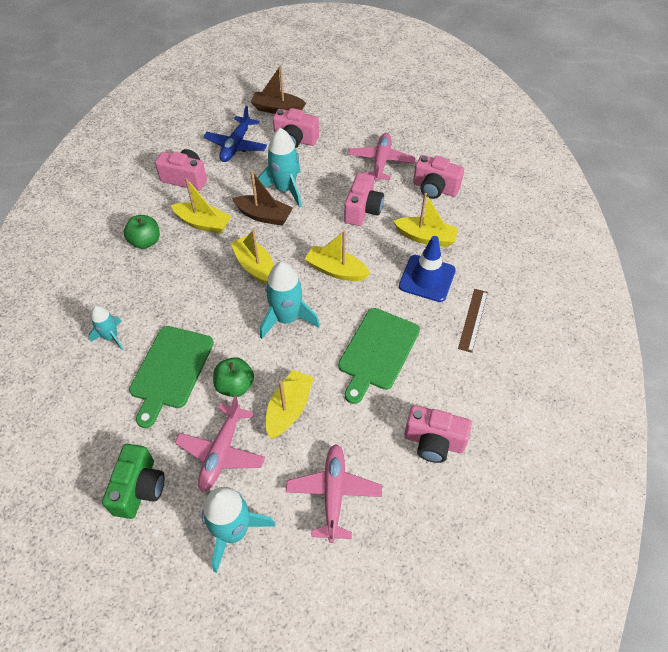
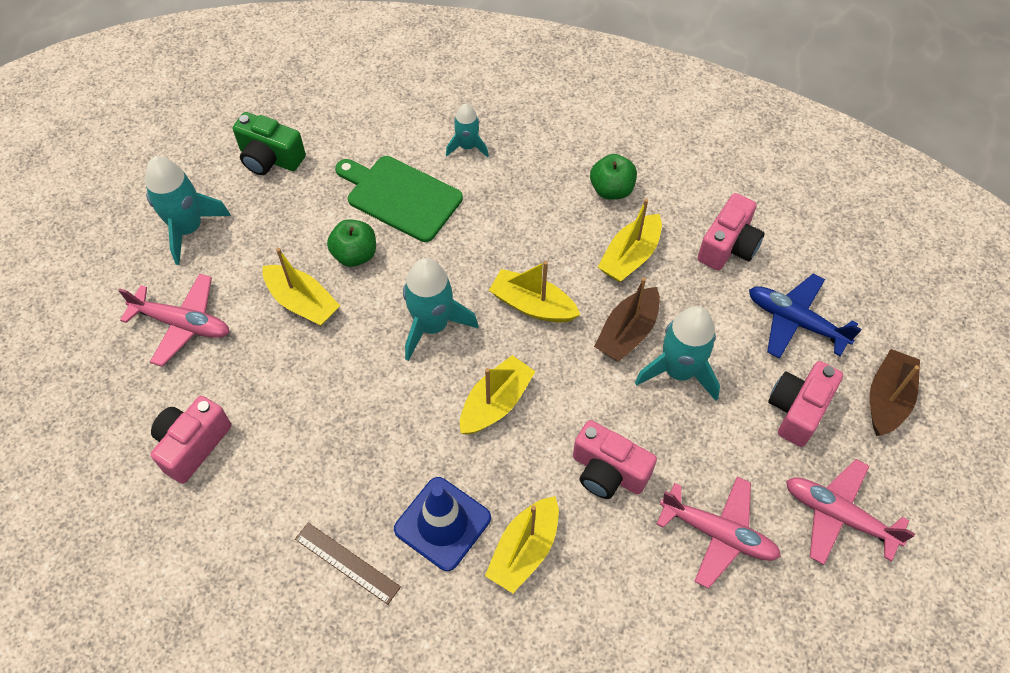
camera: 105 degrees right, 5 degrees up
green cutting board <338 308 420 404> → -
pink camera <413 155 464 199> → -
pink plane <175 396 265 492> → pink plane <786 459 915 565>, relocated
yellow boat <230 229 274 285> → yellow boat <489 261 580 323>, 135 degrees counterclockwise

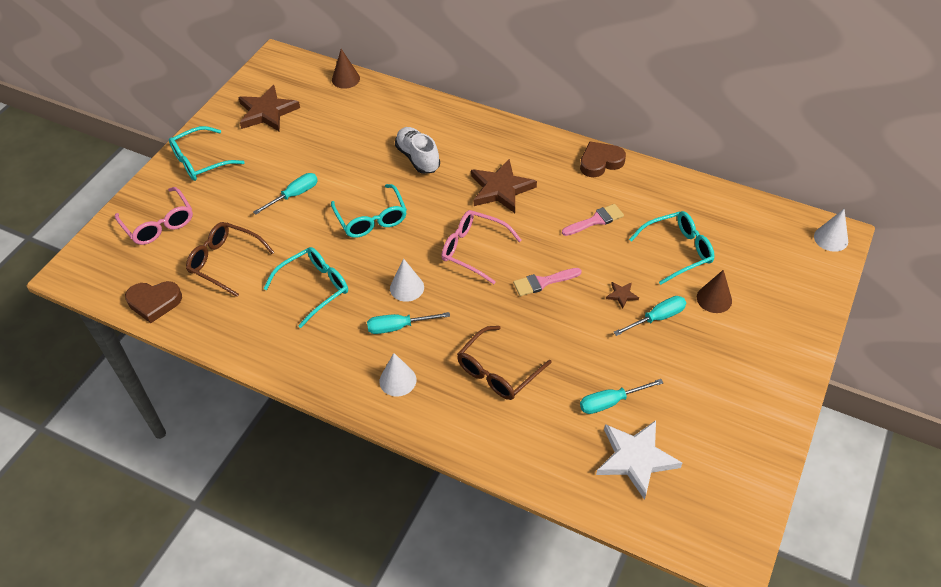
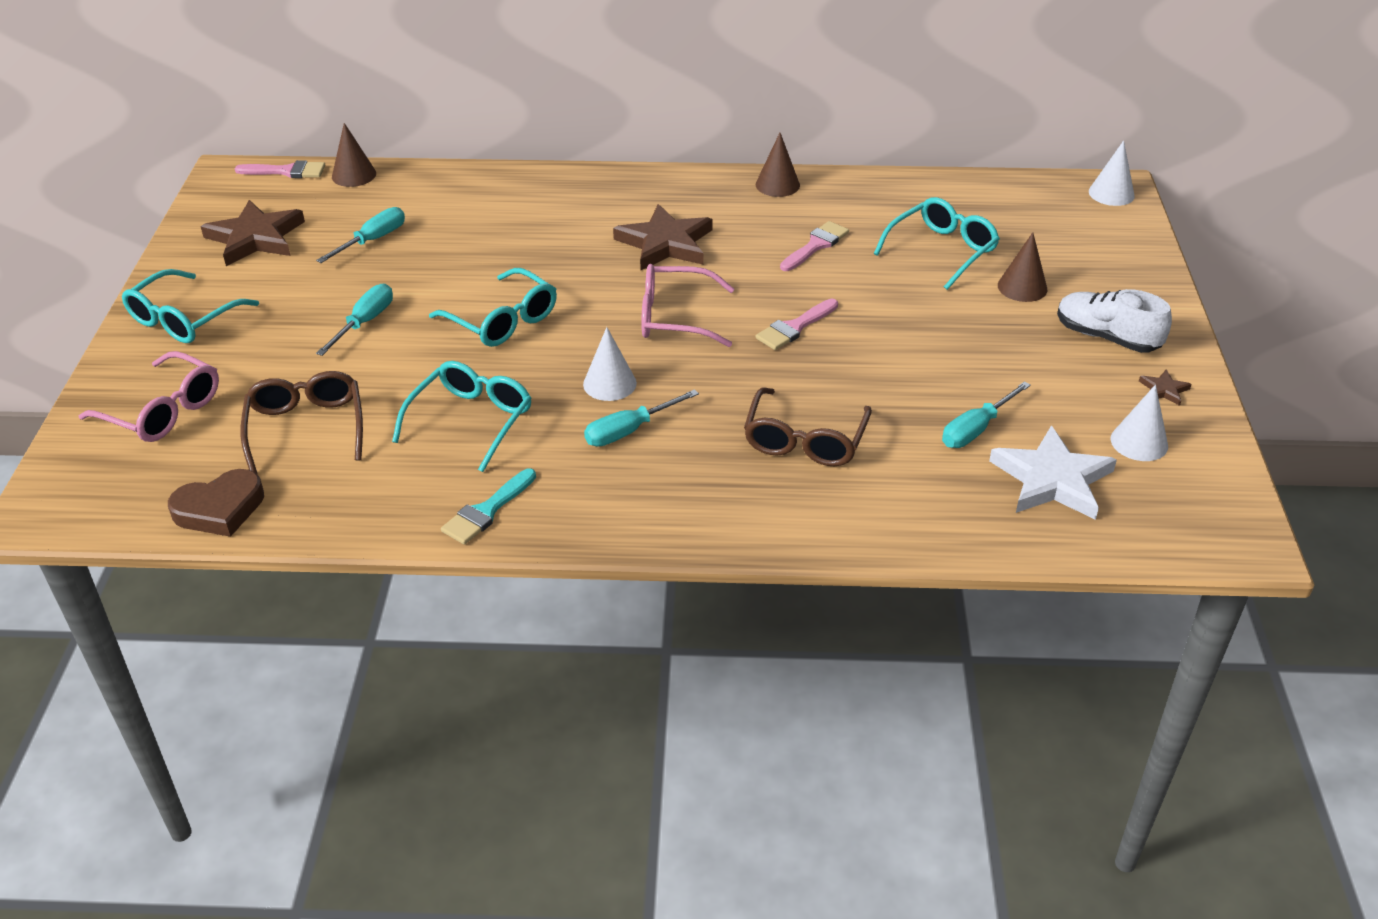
camera: 25 degrees left, 10 degrees down
- → pink brush <235 160 325 178>
- → turquoise brush <441 468 536 545>
white cone <379 353 416 396> → white cone <1111 384 1168 461>, relocated
white shoe <395 127 440 174> → white shoe <1057 289 1172 353>, relocated
brown star <606 282 639 309> → brown star <1139 369 1192 406>, relocated
turquoise screwdriver <614 296 686 336> → turquoise screwdriver <316 207 405 263>, relocated
brown heart <580 141 626 177> → brown cone <756 133 800 197>
brown glasses <186 222 274 297> → brown glasses <240 371 363 473>, 75 degrees clockwise

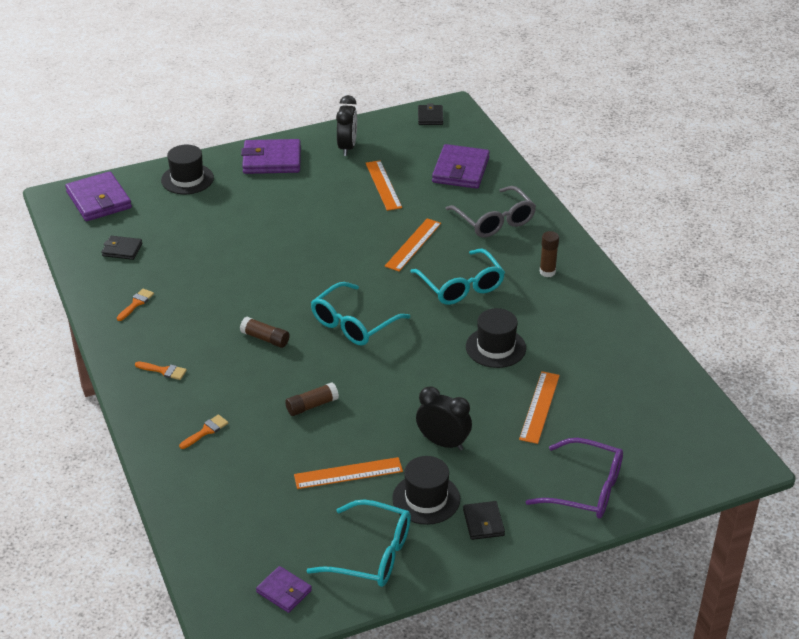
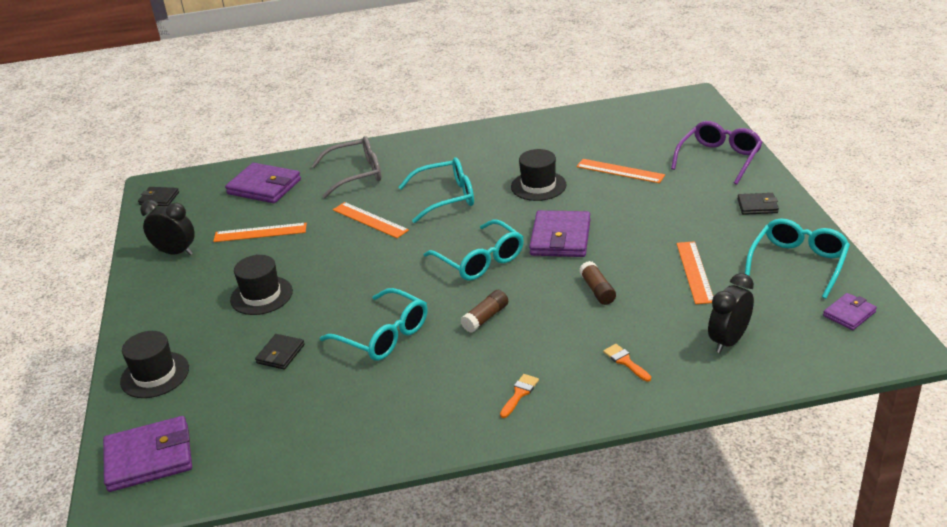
camera: 75 degrees left, 5 degrees down
orange brush <117 289 154 321> → -
brown glue stick <540 231 559 277> → -
- → turquoise glasses <320 288 427 361>
black wallet <101 236 142 260> → black wallet <255 334 305 370>, relocated
purple wallet <241 139 301 174> → purple wallet <529 210 590 257>, relocated
black hat <392 456 460 525> → black hat <230 255 293 315>, relocated
black clock <416 387 472 451> → black clock <708 273 754 353>, relocated

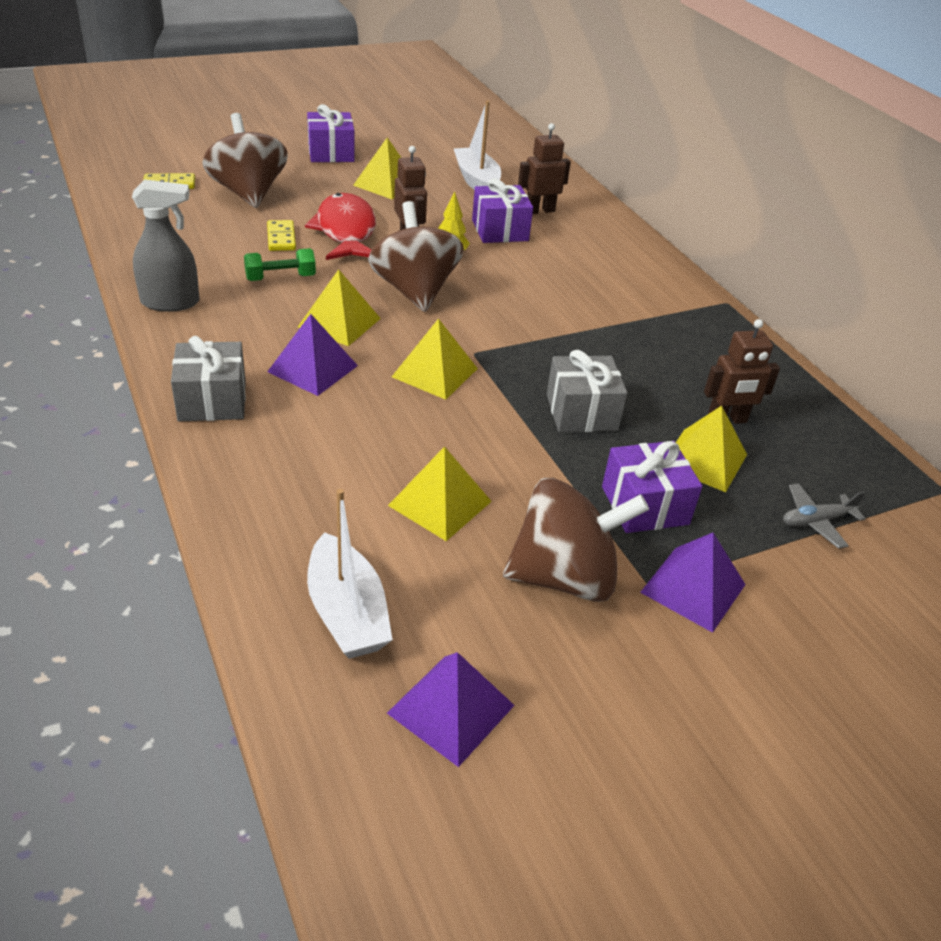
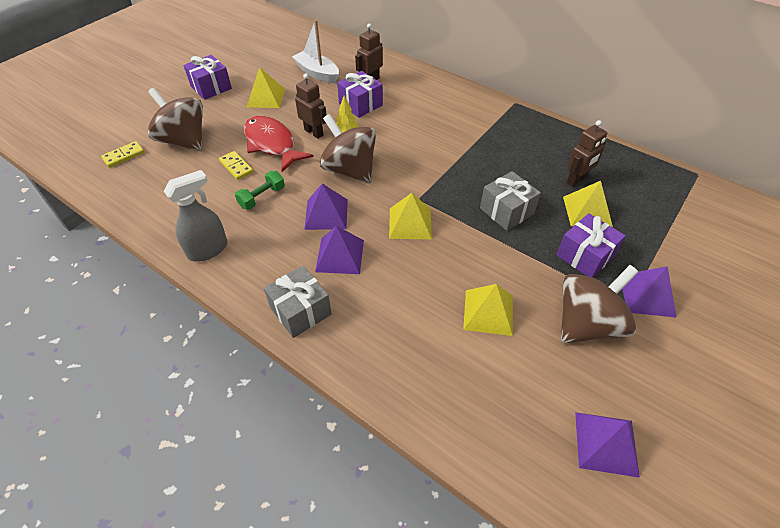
camera: 25 degrees left, 10 degrees up
white boat <307 489 393 659> → -
grey plane <783 483 865 549> → -
yellow pyramid <298 269 381 346> → purple pyramid <304 183 348 230>

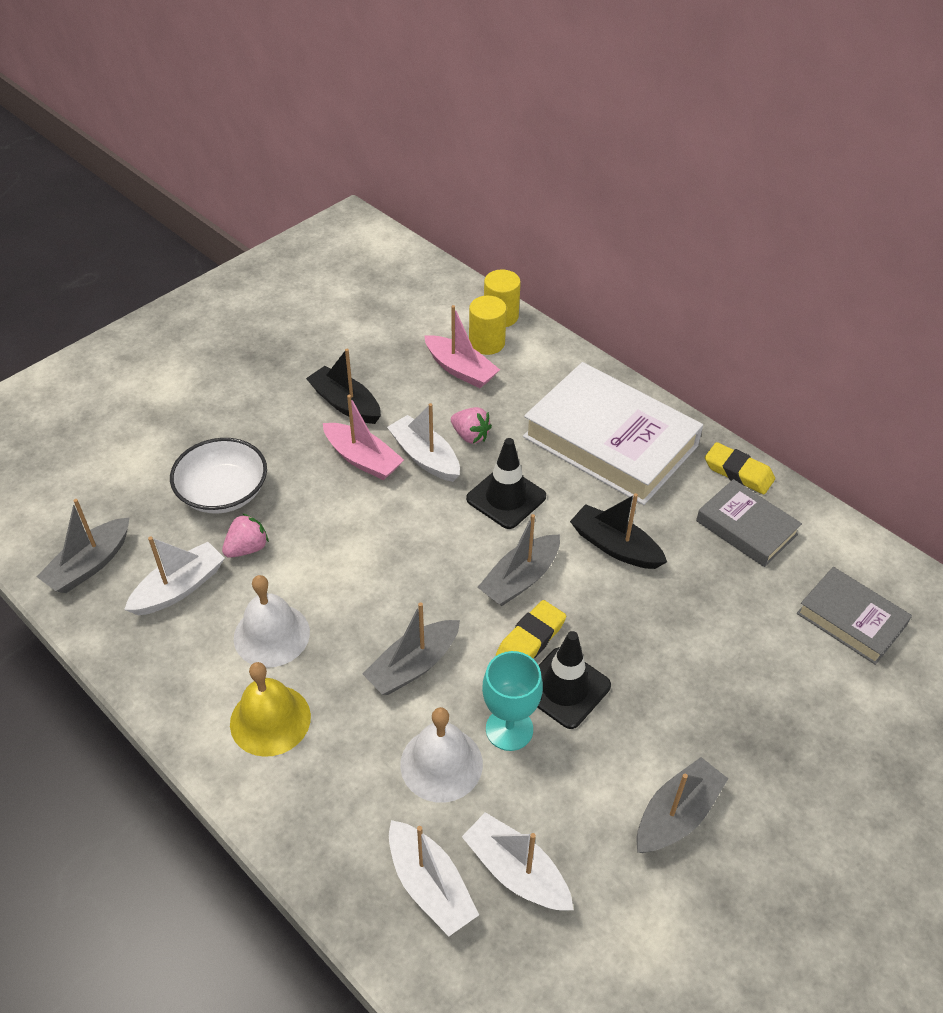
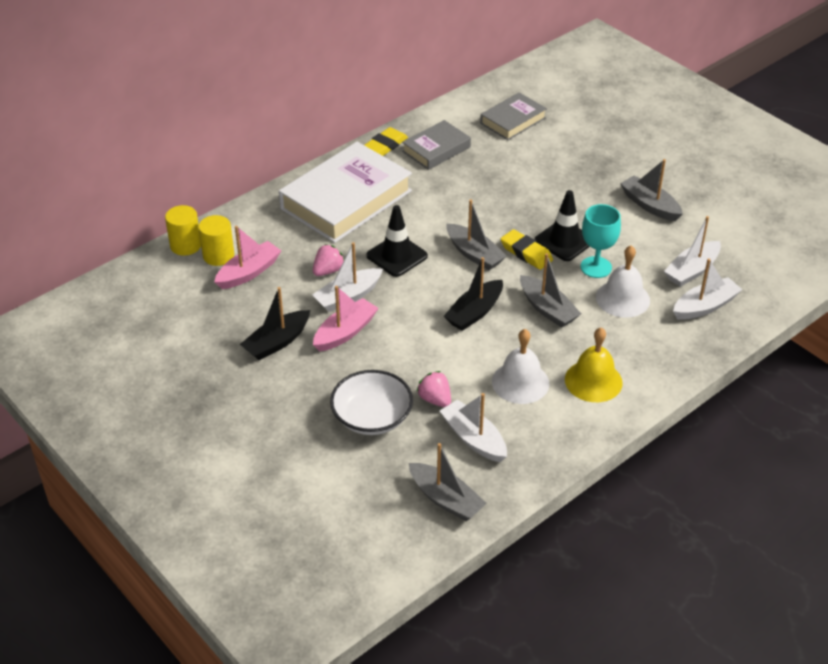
camera: 85 degrees left, 5 degrees down
black boat <570 493 667 569> → black boat <444 257 503 331>, relocated

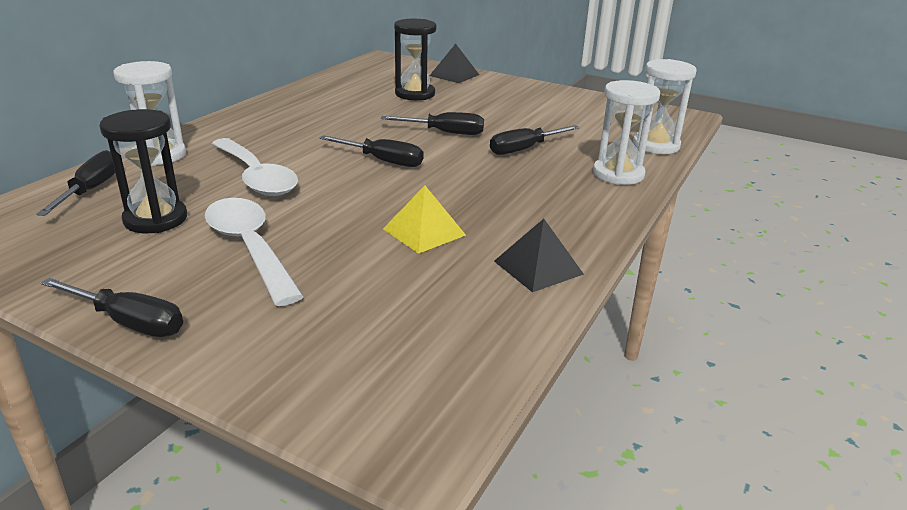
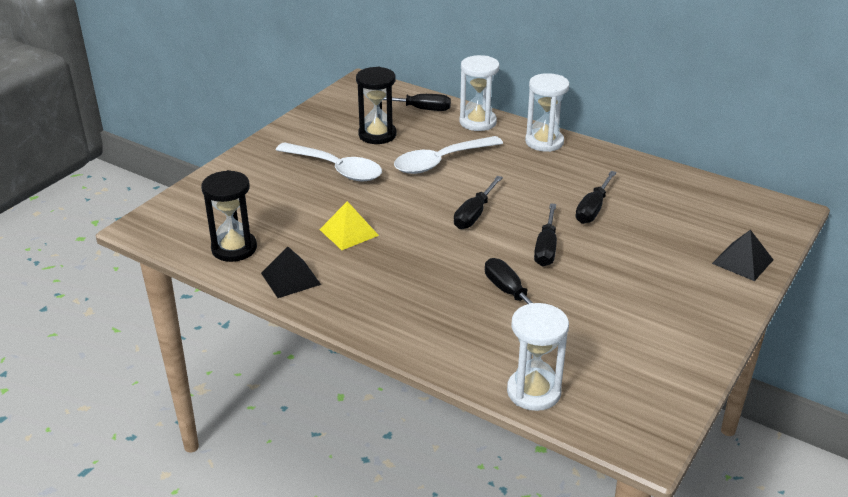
camera: 95 degrees right, 5 degrees up
black screwdriver <41 278 183 337> → black screwdriver <575 171 616 224>, relocated
black hourglass <394 19 436 100> → black hourglass <201 170 257 262>, relocated
white hourglass <593 80 660 185> → white hourglass <525 73 570 152>, relocated
white spoon <205 198 304 306> → white spoon <276 142 382 181>, 60 degrees clockwise

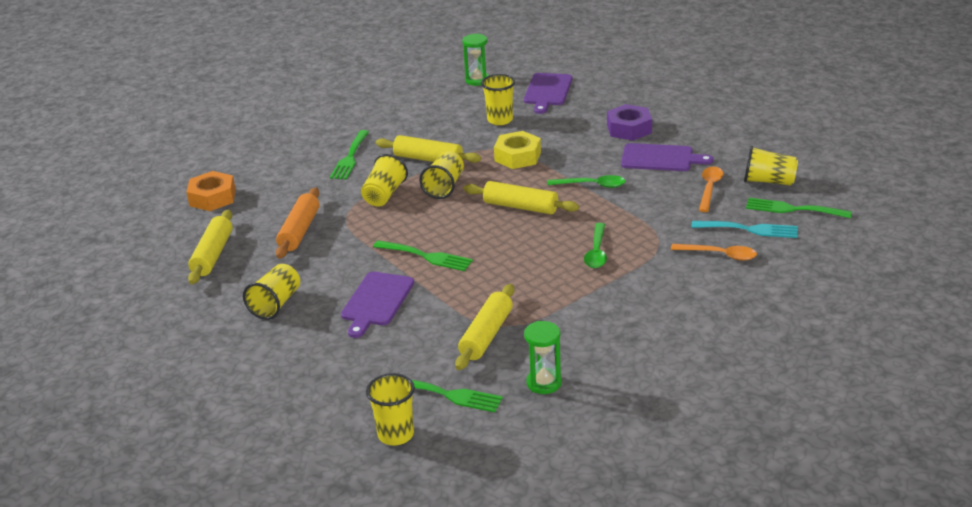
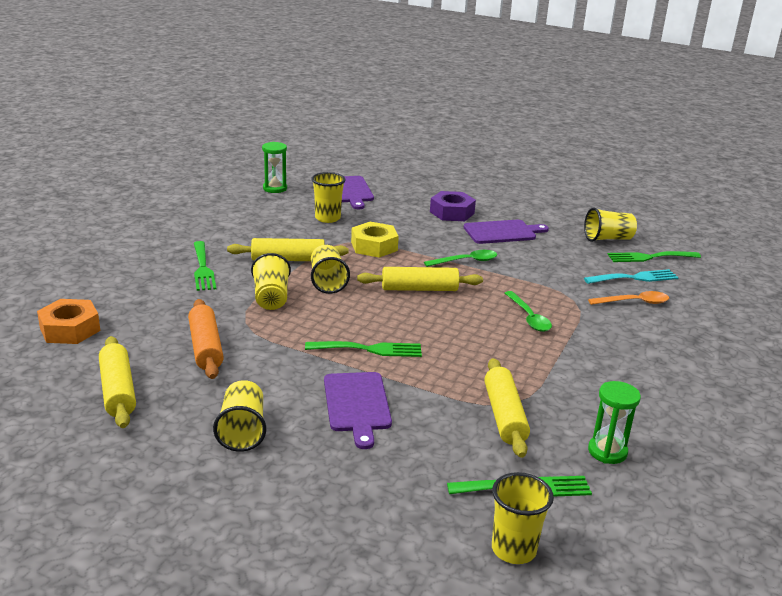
camera: 30 degrees left, 5 degrees down
orange spoon <699 167 723 212> → -

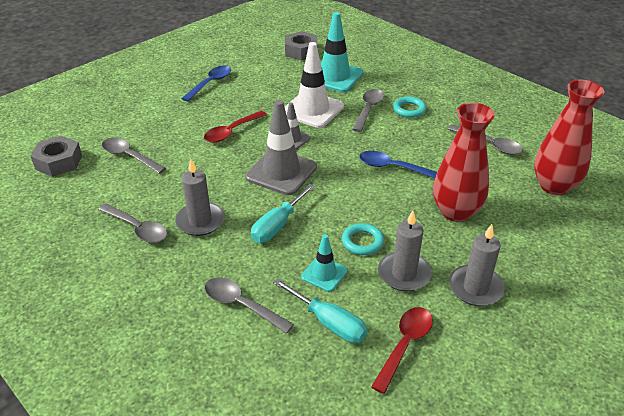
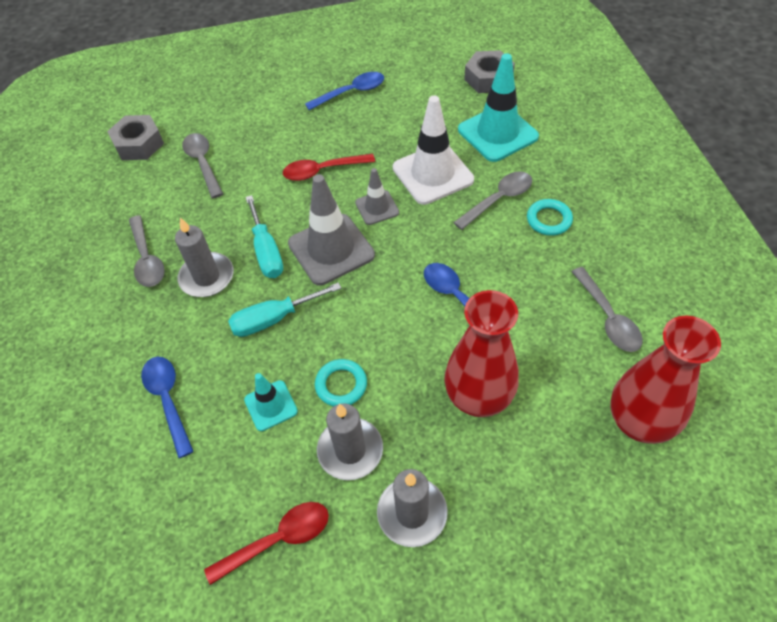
camera: 35 degrees right, 15 degrees up
turquoise screwdriver <273 278 367 343> → turquoise screwdriver <246 195 283 278>, relocated
grey spoon <204 277 294 334> → blue spoon <141 357 194 458>

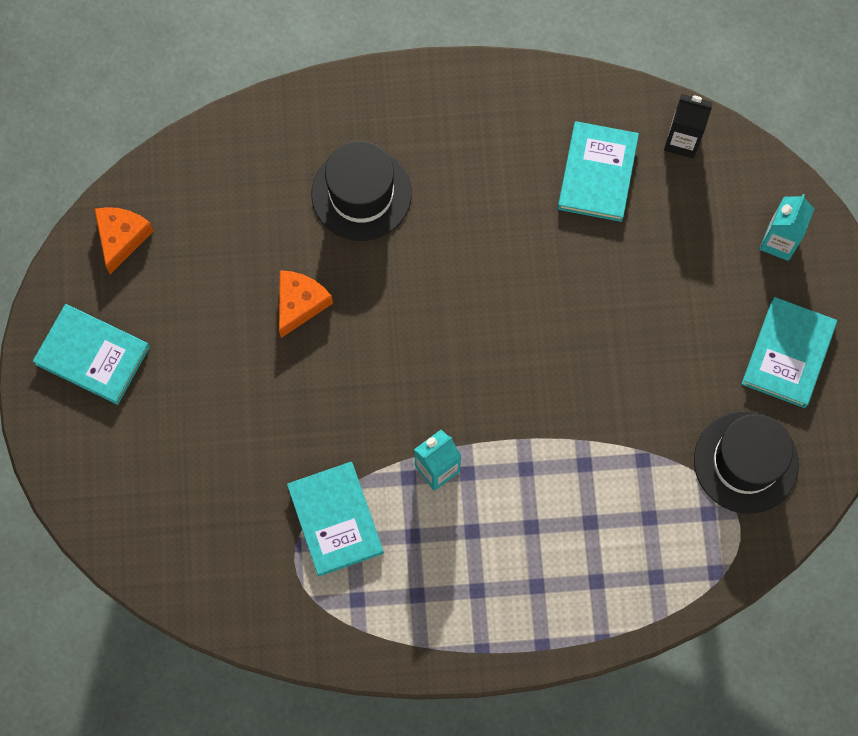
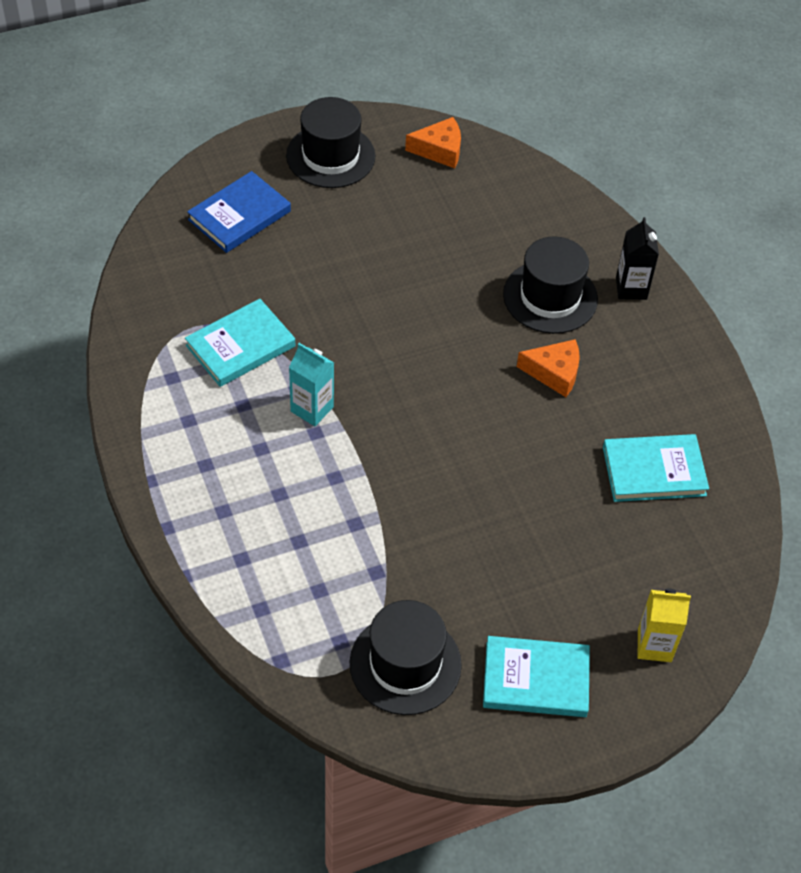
camera: 70 degrees right, 20 degrees down
- → blue book <187 171 291 253>
orange cheese <279 270 333 338> → orange cheese <517 339 580 397>, relocated
black carton <664 94 712 158> → black carton <616 217 659 300>, relocated
turquoise book <33 304 150 405> → black hat <286 97 376 188>
turquoise carton <759 194 815 261> → yellow carton <638 589 691 662>

